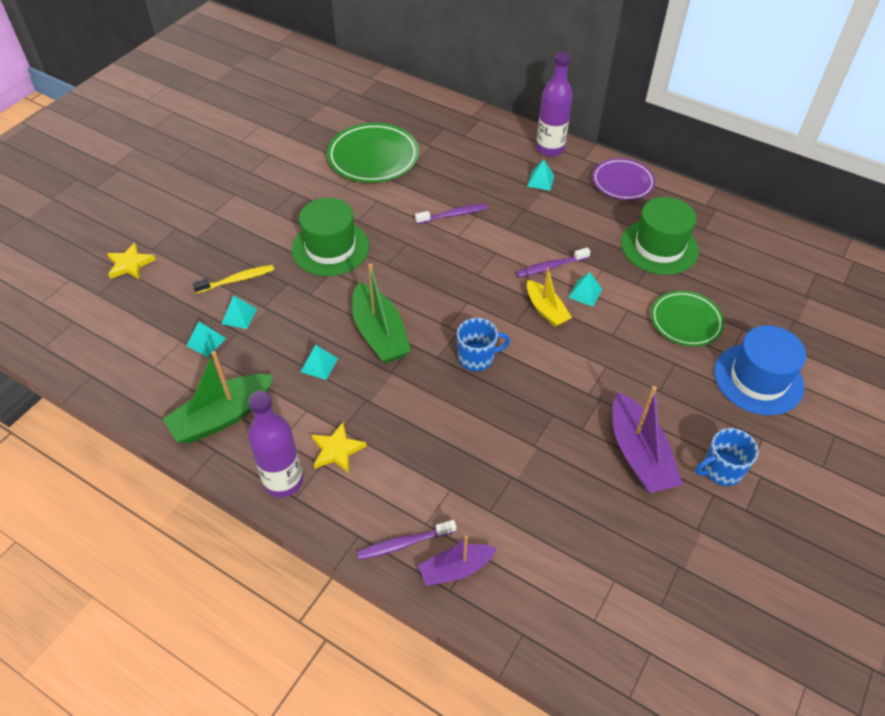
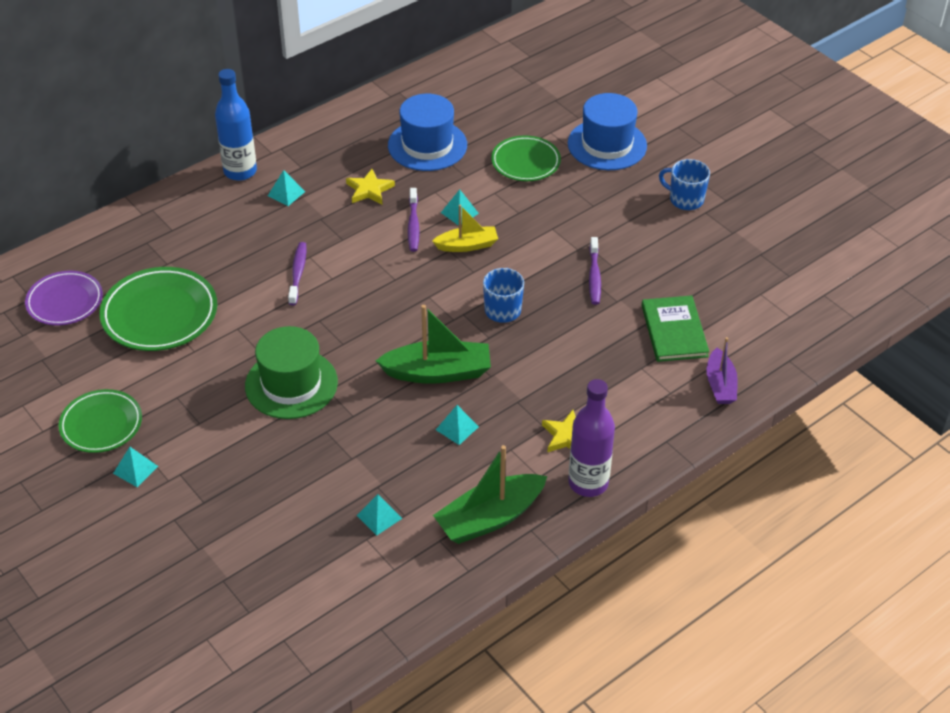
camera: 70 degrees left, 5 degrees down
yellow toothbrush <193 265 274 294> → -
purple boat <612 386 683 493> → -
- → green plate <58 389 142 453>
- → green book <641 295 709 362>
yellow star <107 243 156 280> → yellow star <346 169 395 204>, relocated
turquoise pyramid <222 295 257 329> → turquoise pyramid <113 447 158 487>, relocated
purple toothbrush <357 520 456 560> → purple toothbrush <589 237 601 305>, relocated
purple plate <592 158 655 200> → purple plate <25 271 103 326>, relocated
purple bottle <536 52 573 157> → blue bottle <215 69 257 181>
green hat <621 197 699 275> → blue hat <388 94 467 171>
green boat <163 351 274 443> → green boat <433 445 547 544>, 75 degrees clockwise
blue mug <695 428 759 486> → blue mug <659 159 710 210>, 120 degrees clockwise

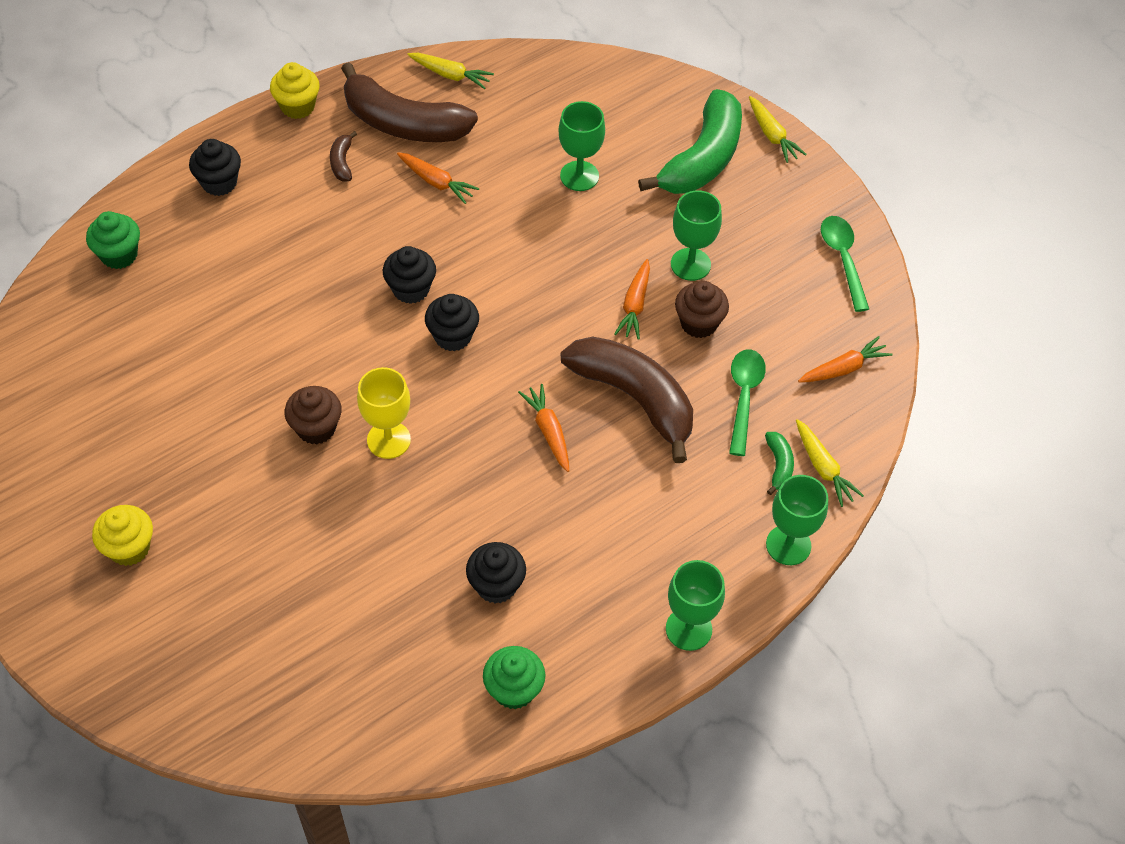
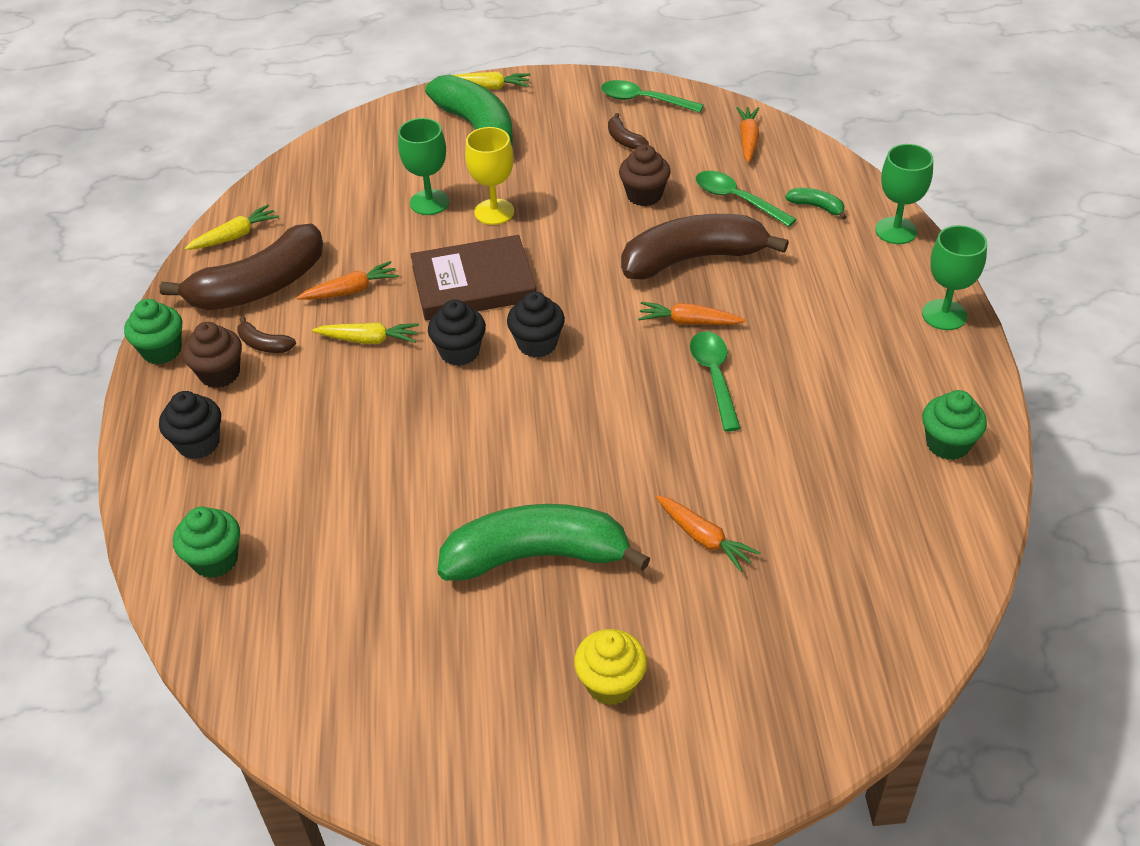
camera: 55 degrees left, 10 degrees down
black cupcake <466 542 526 604> → -
green goblet <671 190 722 281> → -
- → brown book <410 235 536 321>
- → green banana <438 504 651 581>
- → brown banana <608 113 649 150>
- → green spoon <690 331 741 432>
brown cupcake <285 386 342 444> → brown cupcake <183 322 242 388>, relocated
yellow goblet <357 367 411 459> → yellow goblet <465 127 514 225>, relocated
orange carrot <614 259 650 340> → orange carrot <656 495 761 572>, relocated
yellow carrot <796 419 864 507> → yellow carrot <312 322 419 344>, relocated
yellow cupcake <270 62 320 119> → green cupcake <124 299 182 364>

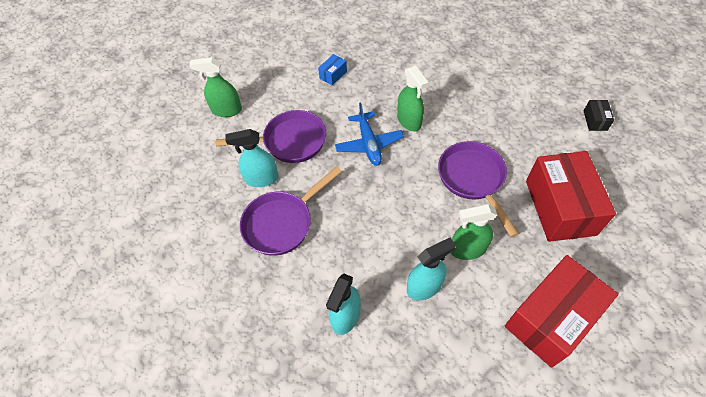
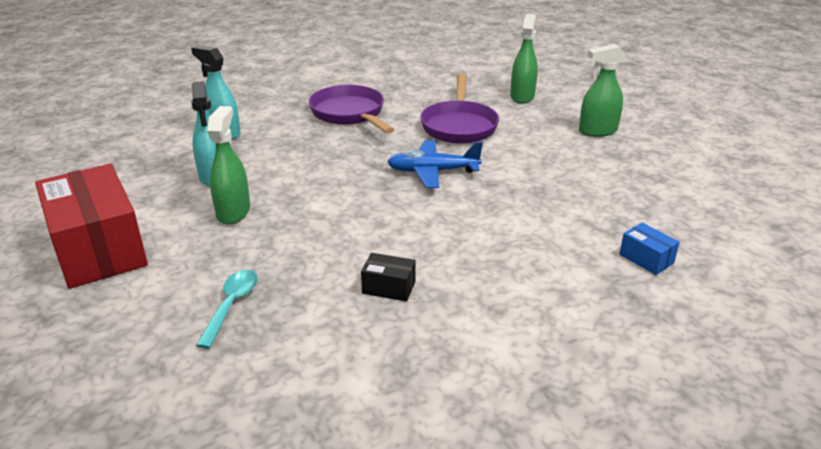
camera: 100 degrees right, 25 degrees down
turquoise spray bottle <226 129 279 187> → -
purple pan <438 141 519 237> → -
blue box <318 54 347 85> → blue box <619 223 680 275>, relocated
green spray bottle <397 65 428 131> → green spray bottle <579 44 626 137>, relocated
black box <584 100 614 131> → black box <361 253 415 301>, relocated
red box <526 151 616 242> → turquoise spoon <196 270 258 349>

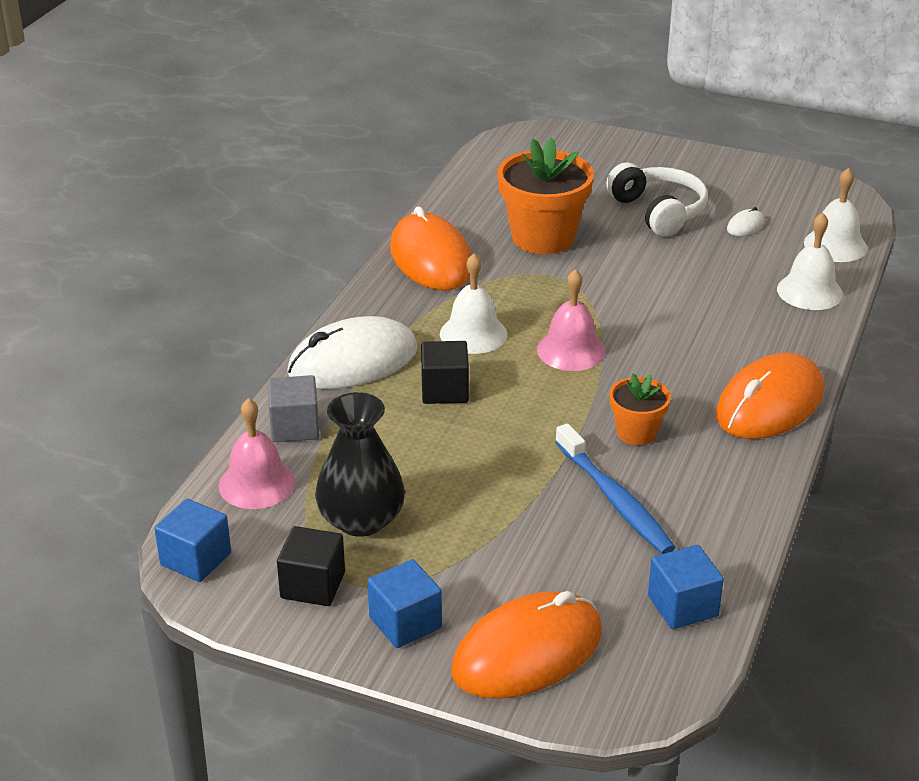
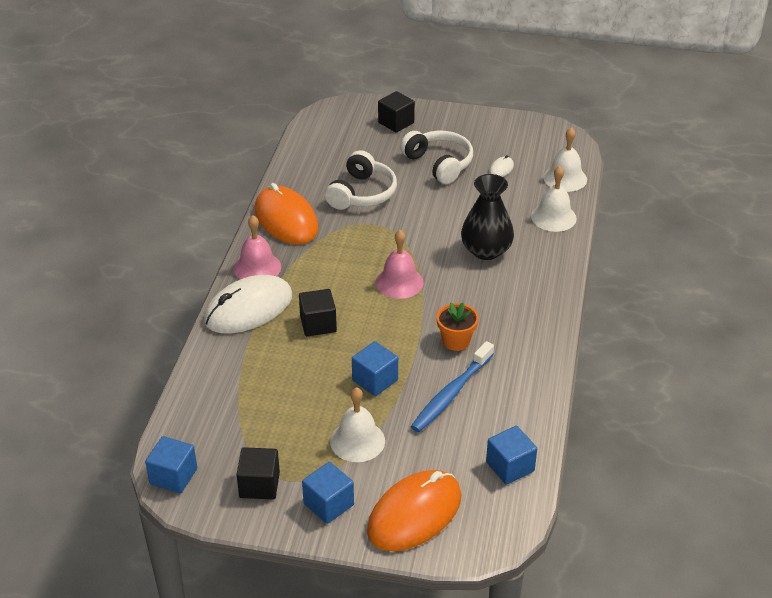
camera: 10 degrees left, 5 degrees up
grey cube <268 375 319 442> → -
orange mouse <716 353 824 439> → -
- → blue cube <352 341 398 396>
- → black cube <378 91 415 133>
pink bell <218 398 296 509> → pink bell <234 215 281 279>, relocated
black vase <315 392 405 537> → black vase <461 174 514 260>, relocated
white bell <440 253 507 354> → white bell <330 387 385 462>, relocated
orange flower pot <497 137 594 254> → white headphones <325 150 397 210>
blue toothbrush <555 423 676 554> → blue toothbrush <411 341 494 432>, 75 degrees clockwise

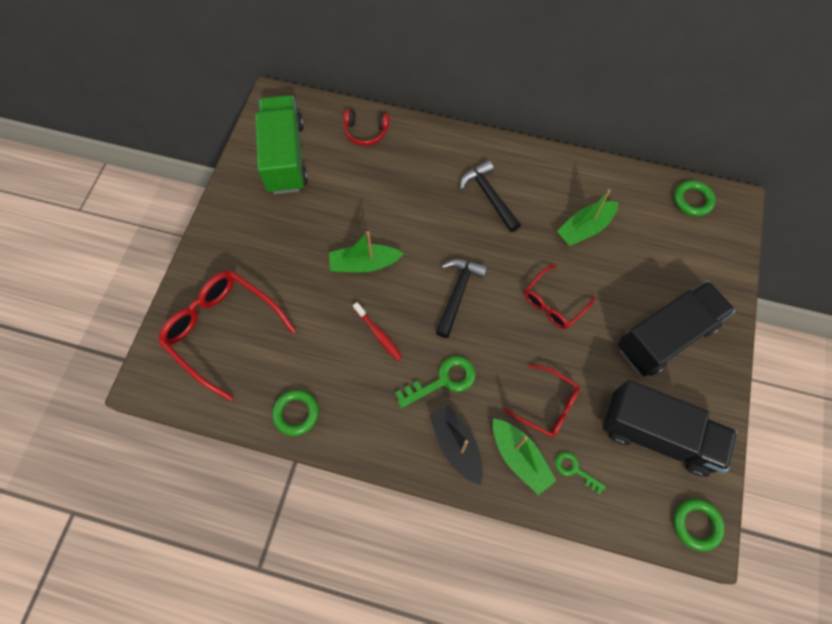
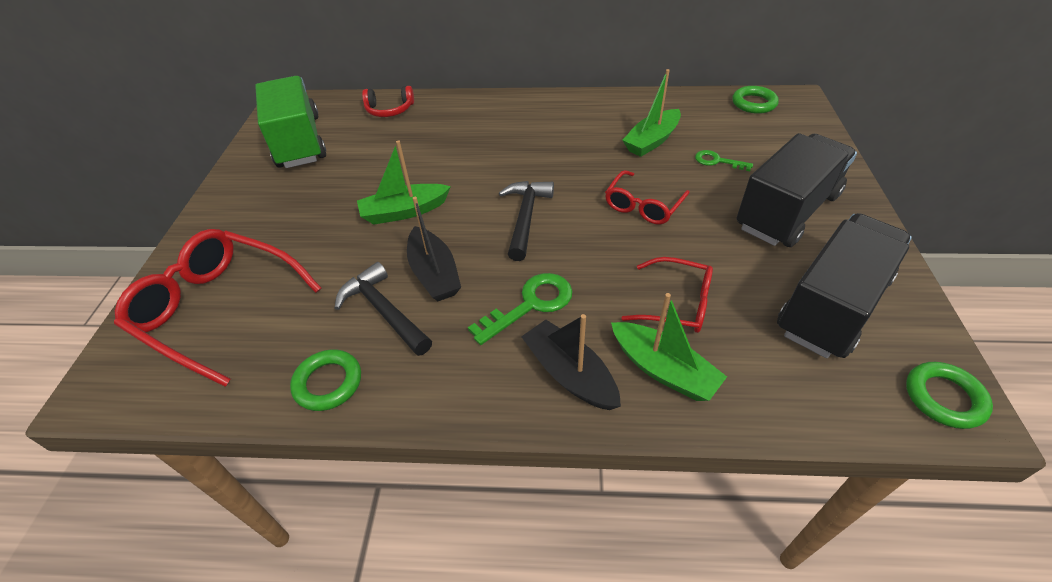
camera: 10 degrees left, 20 degrees down
black hammer <460 160 521 232> → black hammer <334 262 432 356>, relocated
green key <555 452 606 495> → green key <695 150 753 171>, relocated
red toothbrush <353 302 402 361> → black boat <407 197 461 301>
black truck <603 380 737 477> → black truck <777 213 912 358>, 60 degrees counterclockwise

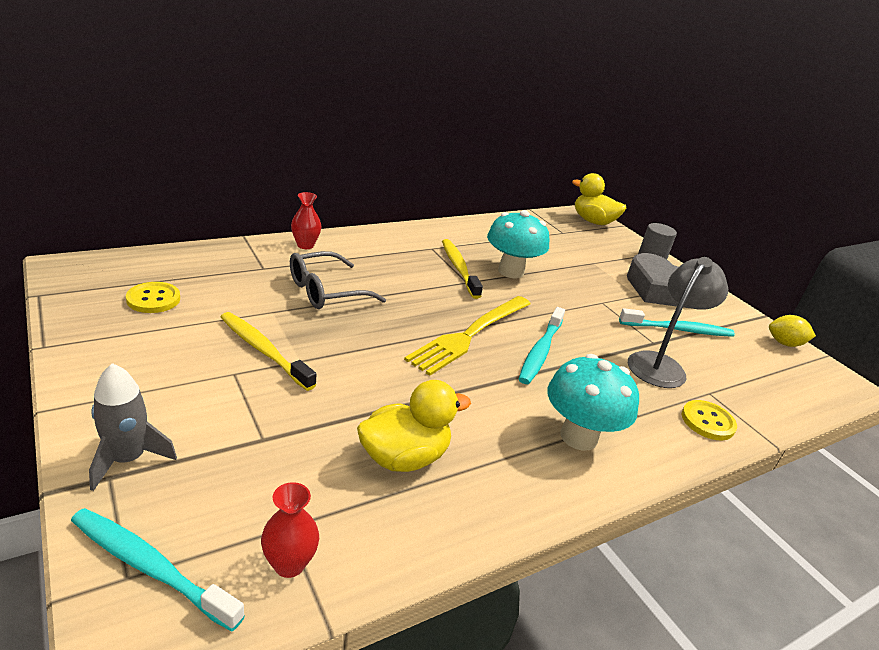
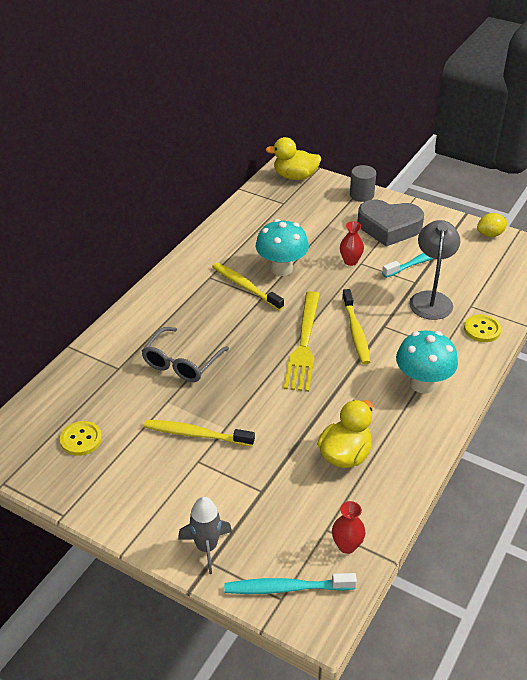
camera: 25 degrees left, 10 degrees up
red vase <291 192 321 249> → red vase <340 221 364 266>, relocated
turquoise toothbrush <519 307 565 384> → yellow toothbrush <342 289 370 364>

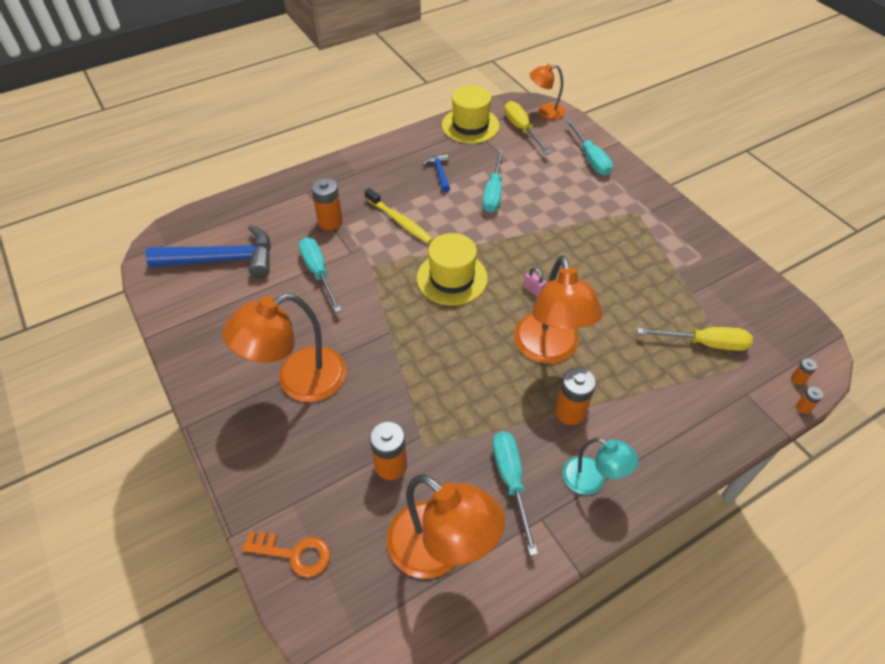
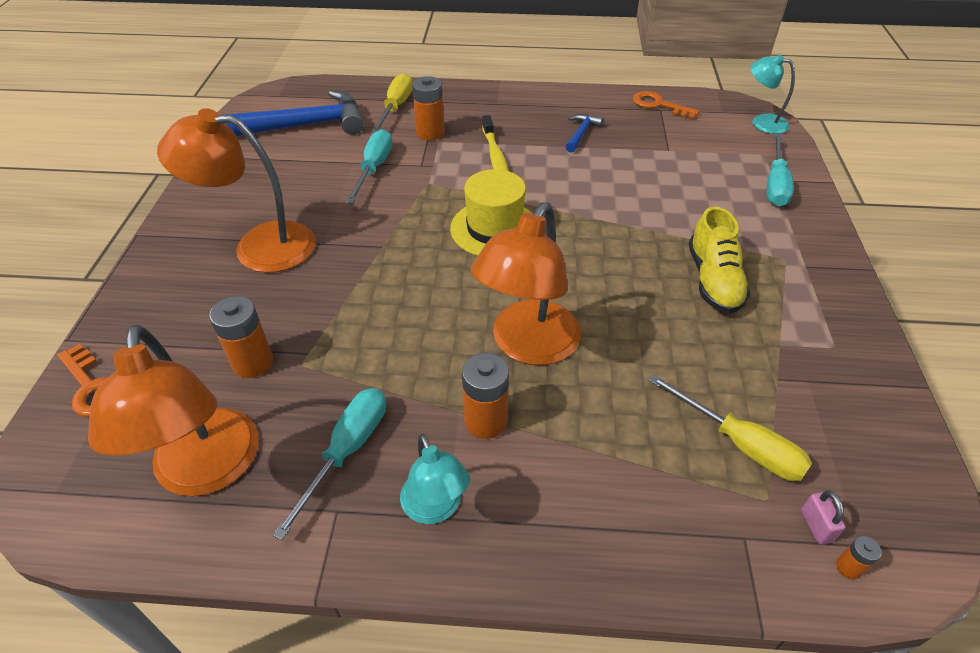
camera: 35 degrees right, 5 degrees down
turquoise screwdriver <482 149 504 213> → -
orange battery <796 387 823 414> → -
- → yellow shoe <689 206 750 314>
yellow screwdriver <504 101 551 154> → yellow screwdriver <371 73 412 133>, relocated
pink padlock <523 268 547 297> → pink padlock <801 490 845 544>, relocated
yellow hat <442 86 500 143> → orange key <633 91 700 119>
orange lamp <529 64 566 120> → turquoise lamp <750 55 795 134>
blue hammer <145 225 271 278> → blue hammer <226 91 364 136>, 45 degrees counterclockwise

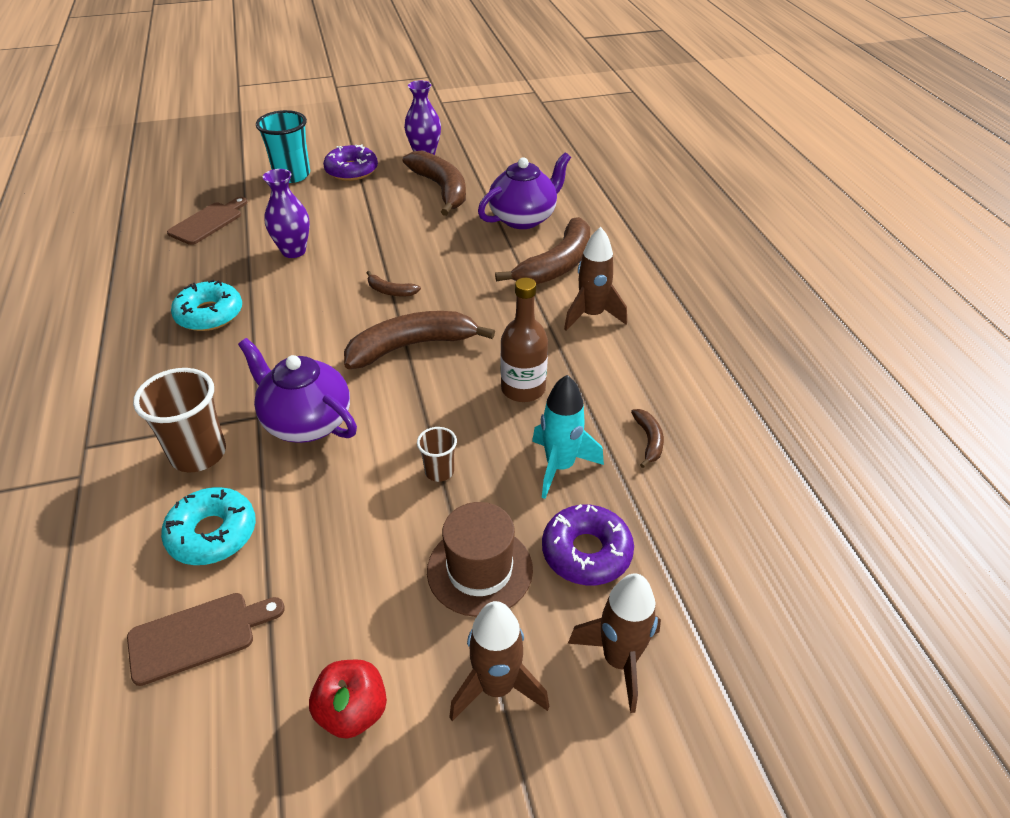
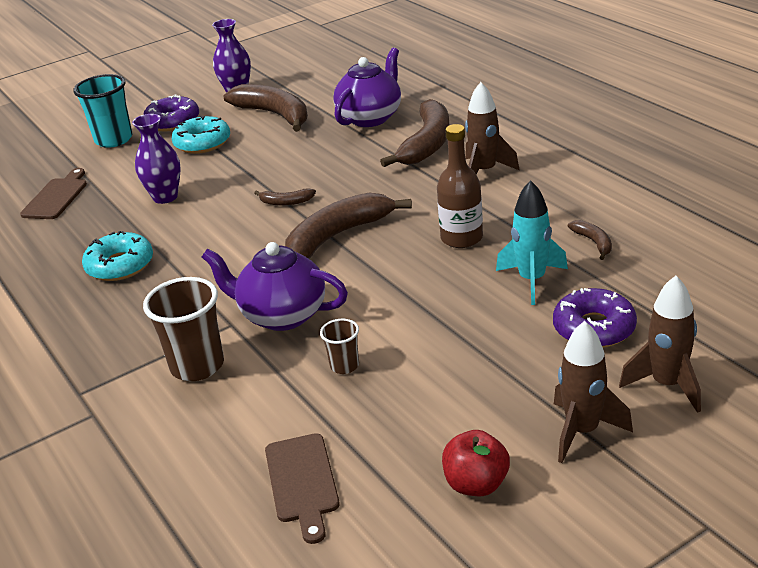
camera: 15 degrees left, 10 degrees down
brown hat <427 502 533 617> → -
turquoise donut <161 487 256 565> → turquoise donut <172 115 230 154>, relocated
brown cup <417 427 457 482> → brown cup <320 319 359 374>, relocated
brown cutting board <127 593 285 686> → brown cutting board <265 433 340 544>, 120 degrees clockwise

